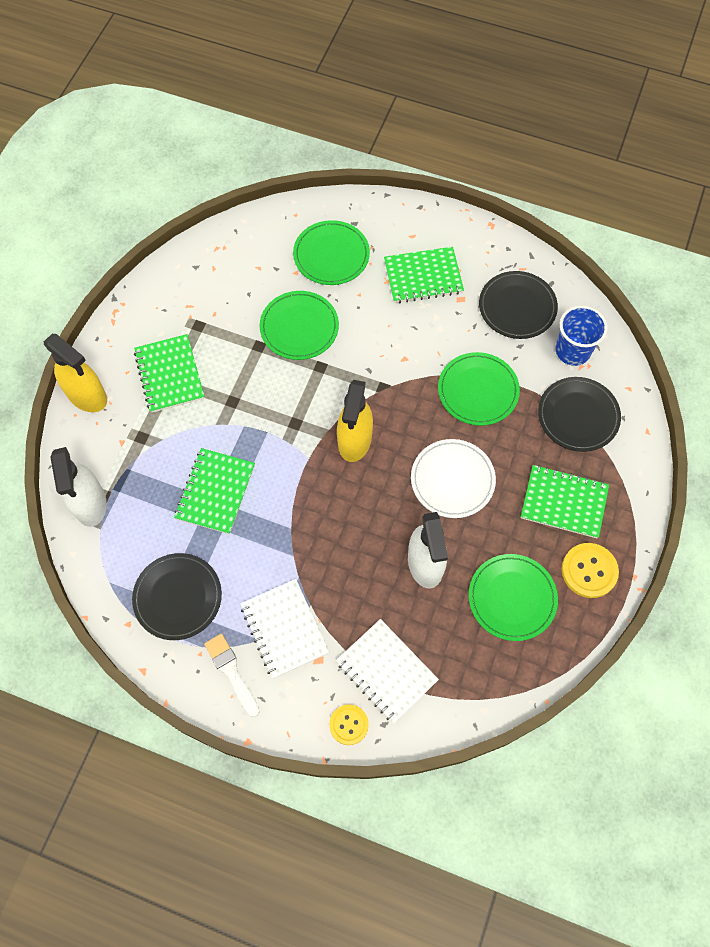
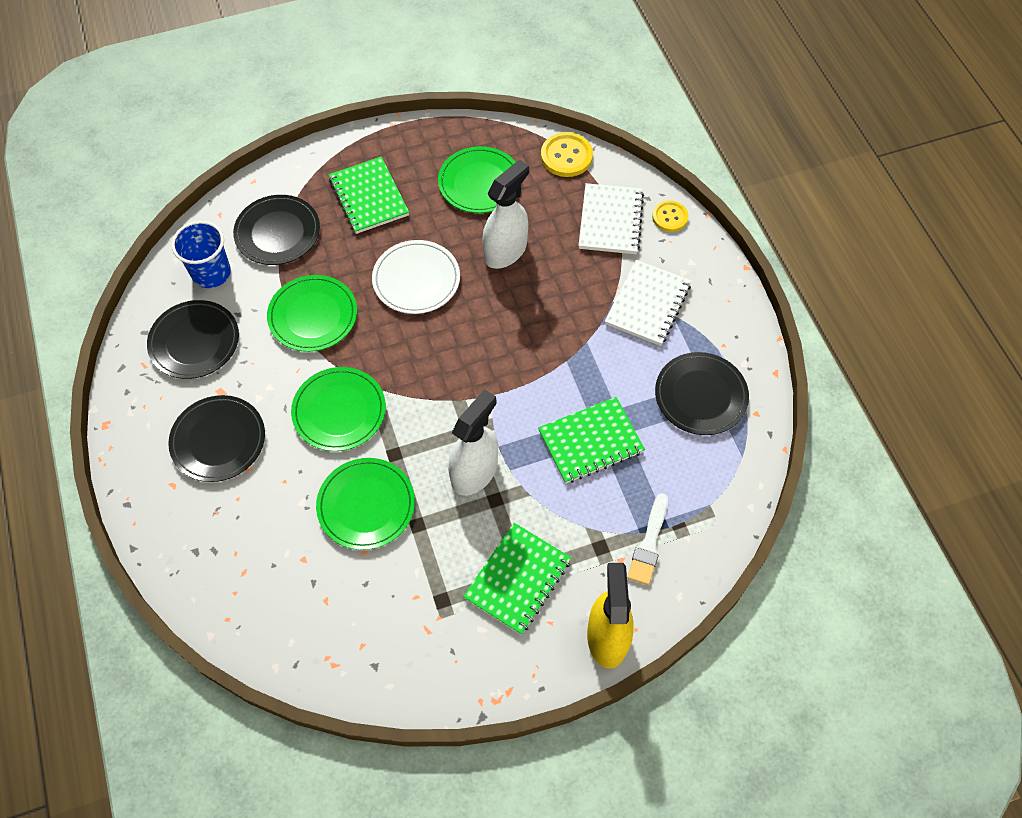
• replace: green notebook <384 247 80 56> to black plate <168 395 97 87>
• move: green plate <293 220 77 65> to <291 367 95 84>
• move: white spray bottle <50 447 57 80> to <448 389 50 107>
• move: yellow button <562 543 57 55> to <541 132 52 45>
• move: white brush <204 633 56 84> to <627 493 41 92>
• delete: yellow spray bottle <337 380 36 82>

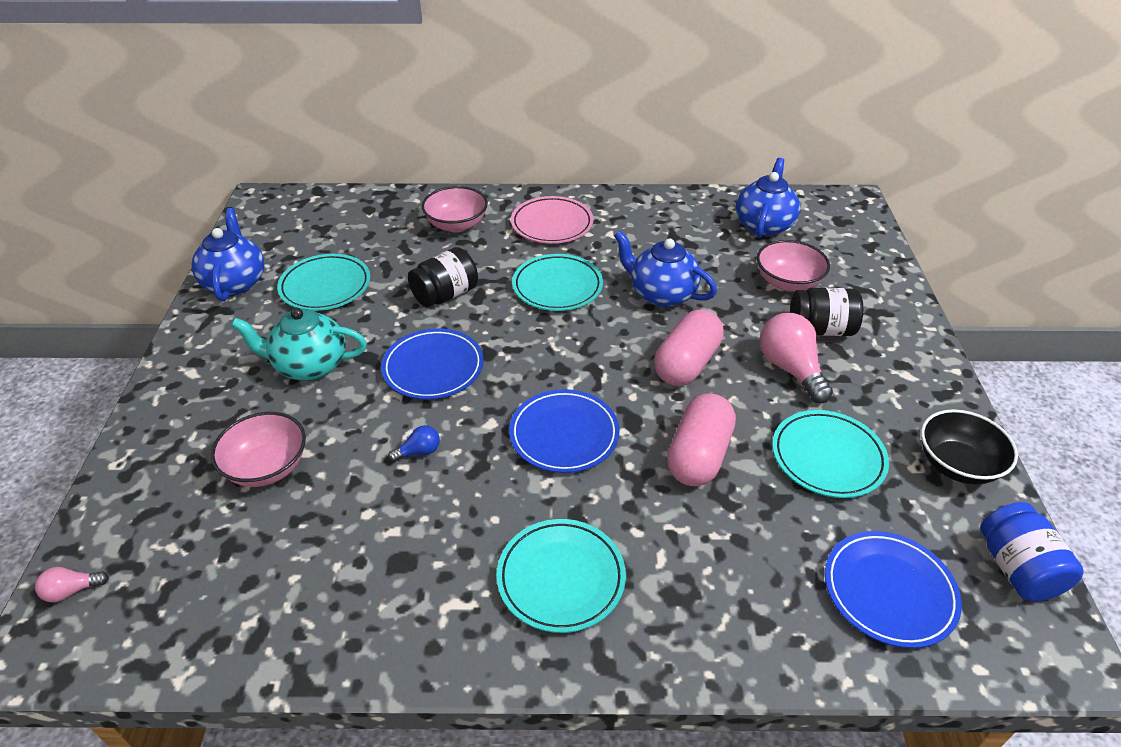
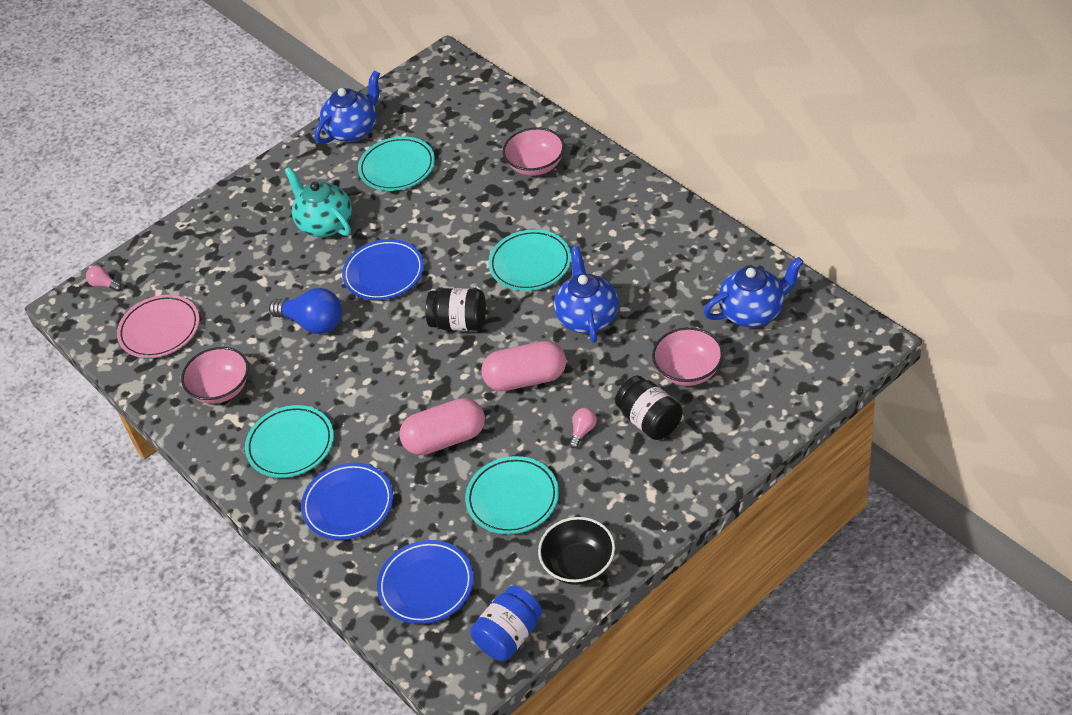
• move: pink plate <511 196 83 48> to <117 294 83 64>
• move: pink bowl <211 412 95 75> to <181 347 68 57>
• resize: blue light bulb <388 425 52 37> = <269 288 73 46> x2.07
• move: blue plate <509 389 111 84> to <301 463 92 77>
• move: black jar <408 247 70 60> to <426 288 60 43>
• resize: pink light bulb <760 313 73 90> = <569 408 28 41> x0.48

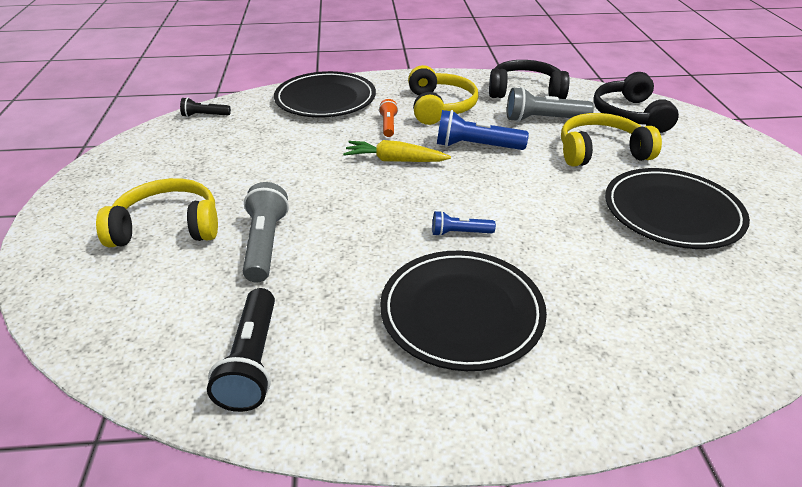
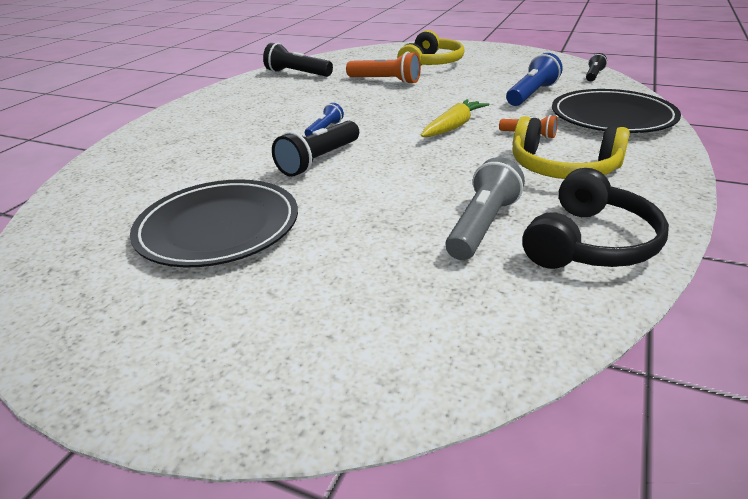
• insert: black flashlight <272 121 87 56>
• recolor: grey flashlight <243 182 46 101> to orange flashlight <346 51 75 33>
• move: blue flashlight <437 110 92 40> to <506 53 57 53>
• delete: black plate <380 251 167 120>
• delete: yellow headphones <561 113 101 54>
• delete: black headphones <593 72 86 61>

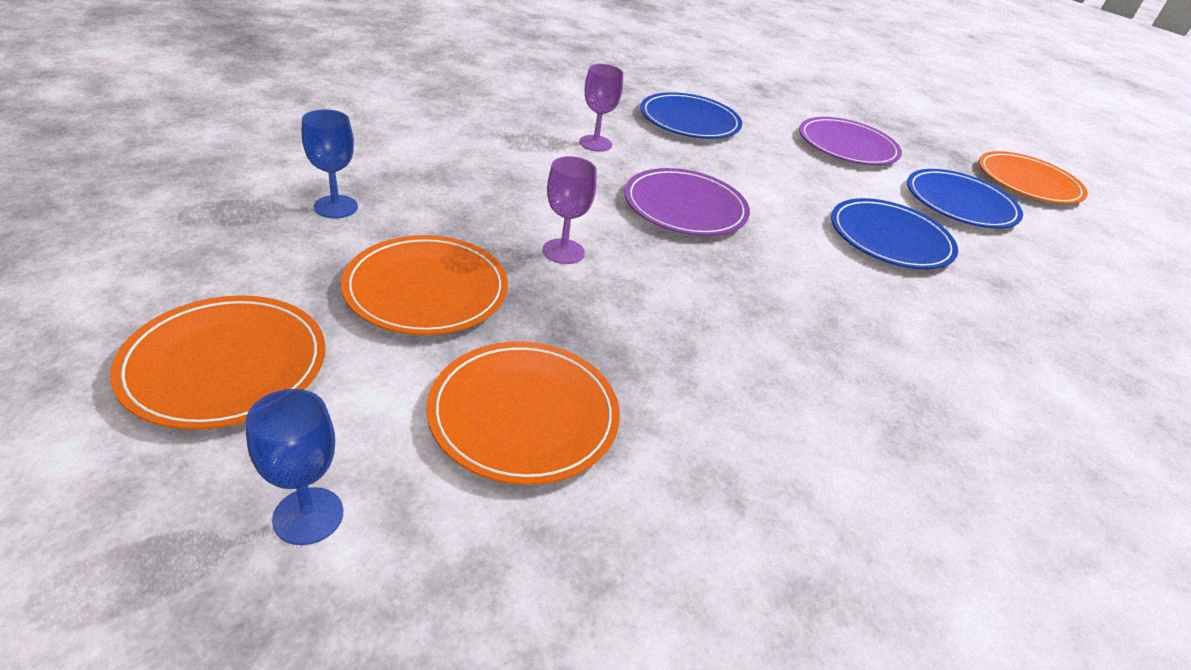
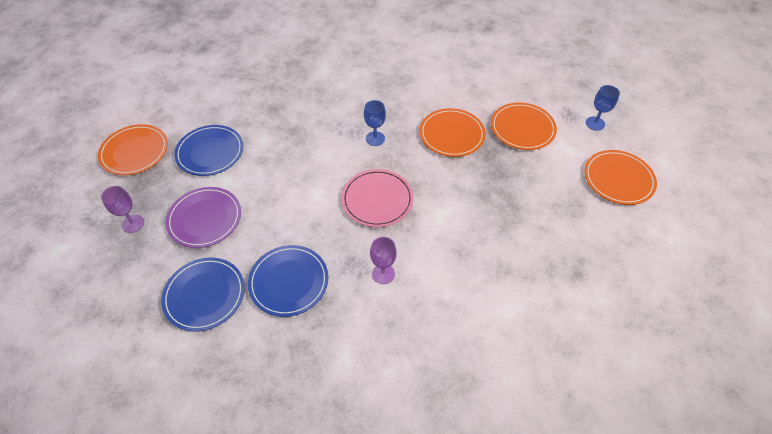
• move: purple goblet <543 156 54 108> to <101 186 43 47>
• move: blue plate <831 198 127 71> to <161 258 84 73>
• recolor: purple plate <624 168 126 68> to pink plate <341 169 73 58>
• move: blue goblet <302 109 56 109> to <364 100 22 46>
• move: orange plate <341 235 167 100> to <420 108 66 49>

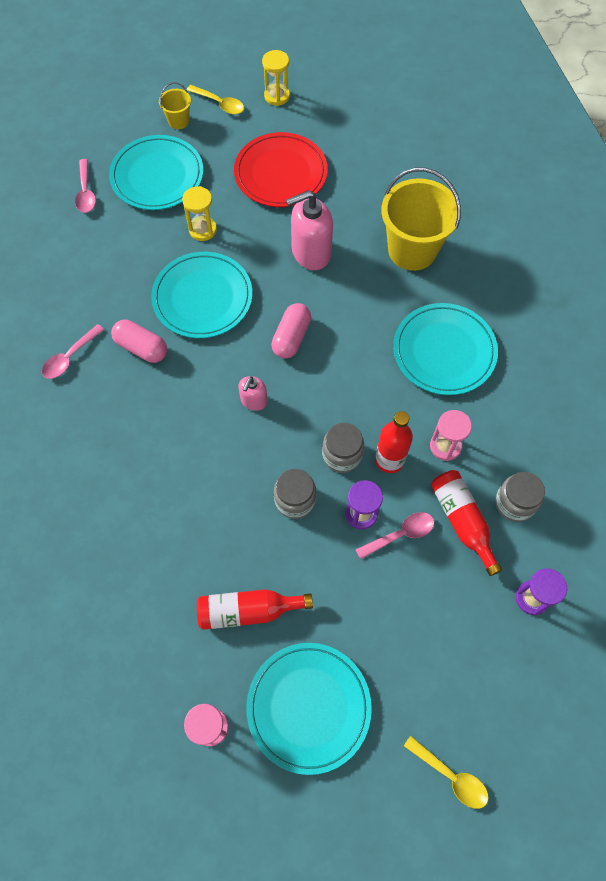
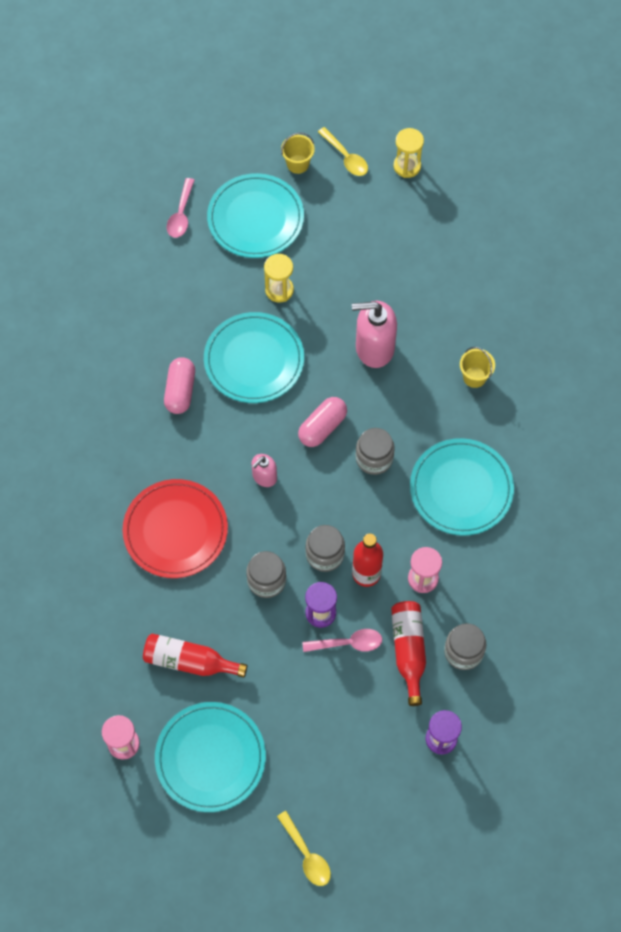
• move: red plate <234 132 94 75> to <122 479 106 99>
• rotate: pink capsule <111 320 56 43> = <164 357 31 57> 45 degrees clockwise
• insert: grey jar <356 428 39 47>
• resize: yellow bucket <381 168 80 103> = <460 347 35 41> x0.46
• delete: pink spoon <42 324 62 55>

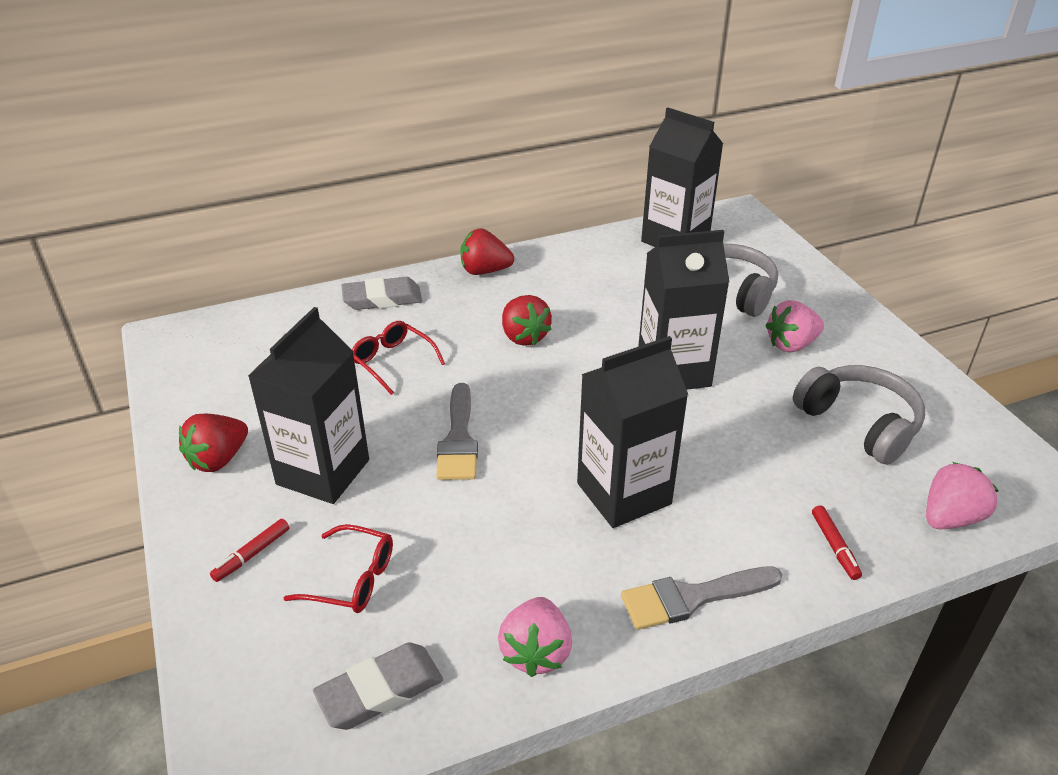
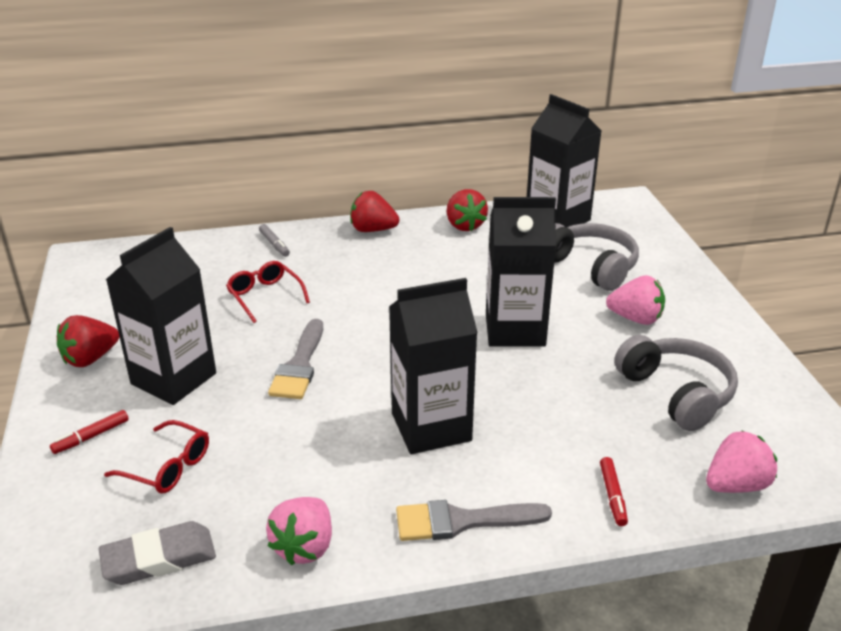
• replace: grey eraser <341 277 81 33> to grey marker <259 224 31 33>
• move: red strawberry <502 295 50 51> to <447 189 41 42>
• rotate: pink strawberry <765 300 59 52> = <606 275 59 50> 150 degrees counterclockwise

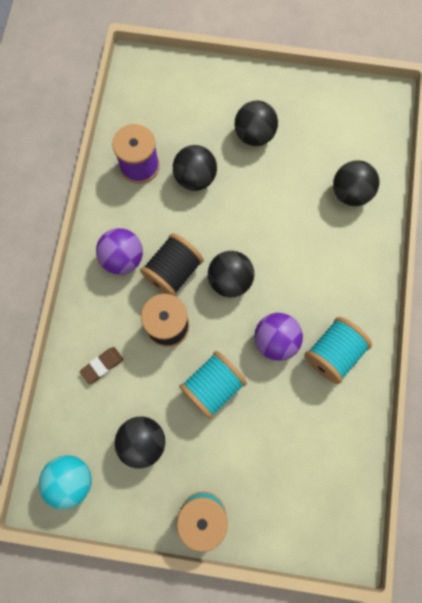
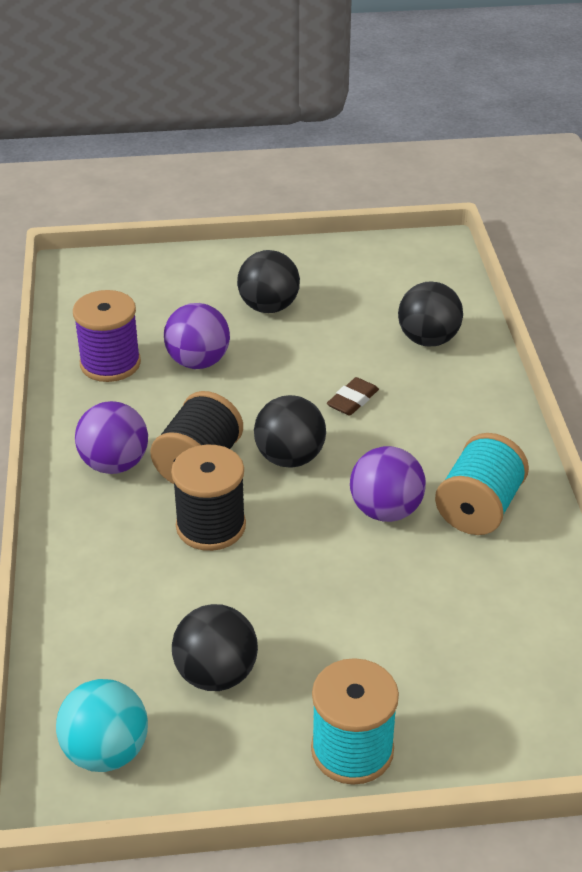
• recolor: black ball <173 145 44 46> to purple ball <164 303 66 66>
• move: brown eraser <80 347 43 37> to <327 377 52 39>
• delete: turquoise spool <179 351 68 68>

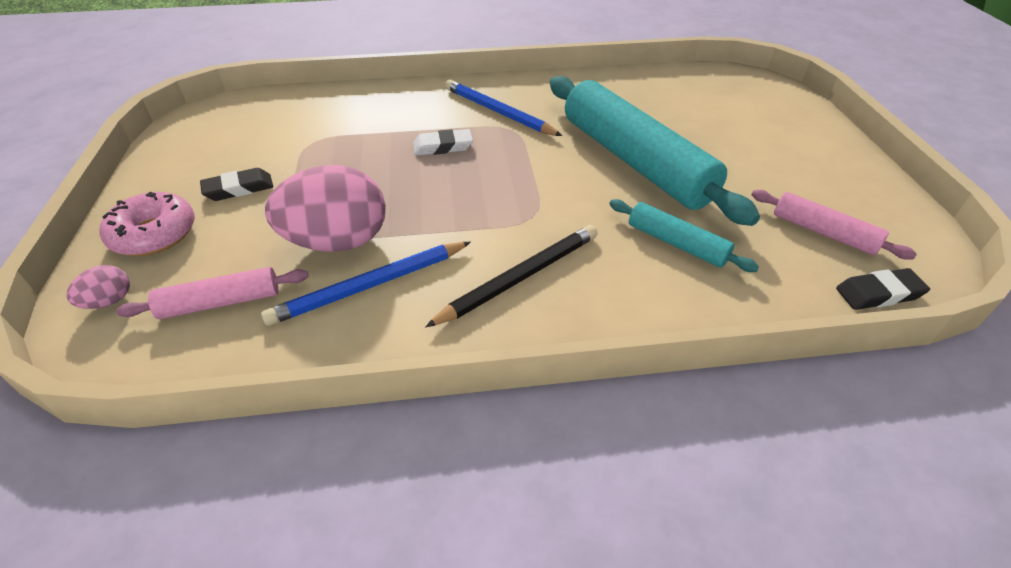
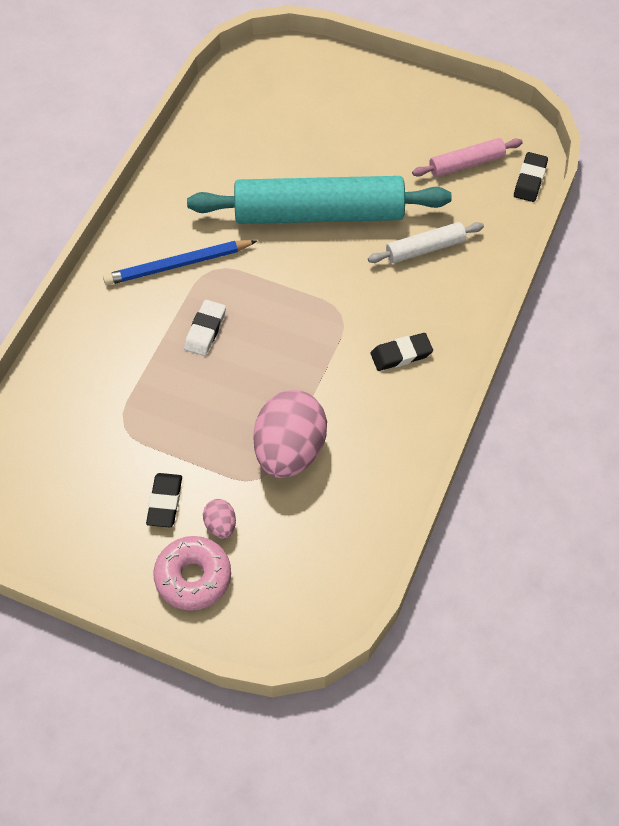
• move: pink egg <66 265 64 44> to <203 499 33 40>
• recolor: turquoise rolling pin <609 199 150 73> to white rolling pin <368 222 116 41>
• replace: black pencil <425 225 172 102> to black eraser <371 333 62 38>
• delete: pink rolling pin <116 267 193 52>
• delete: blue pencil <261 242 210 84>

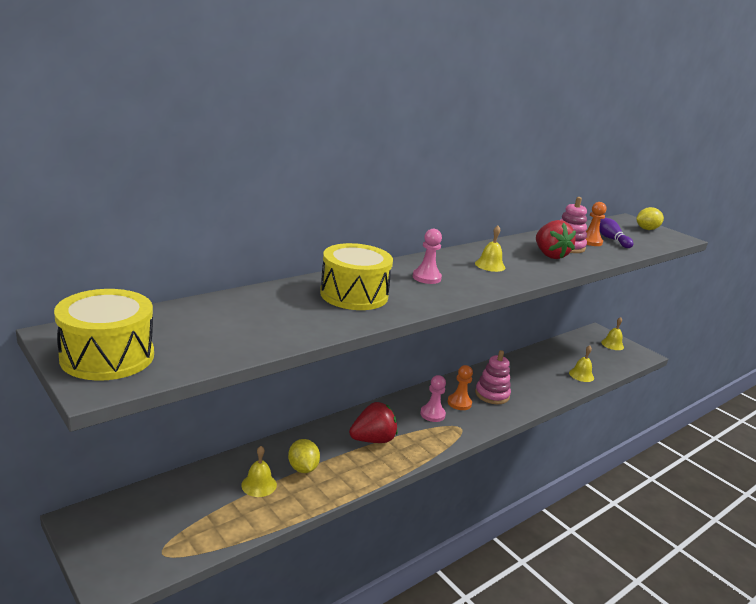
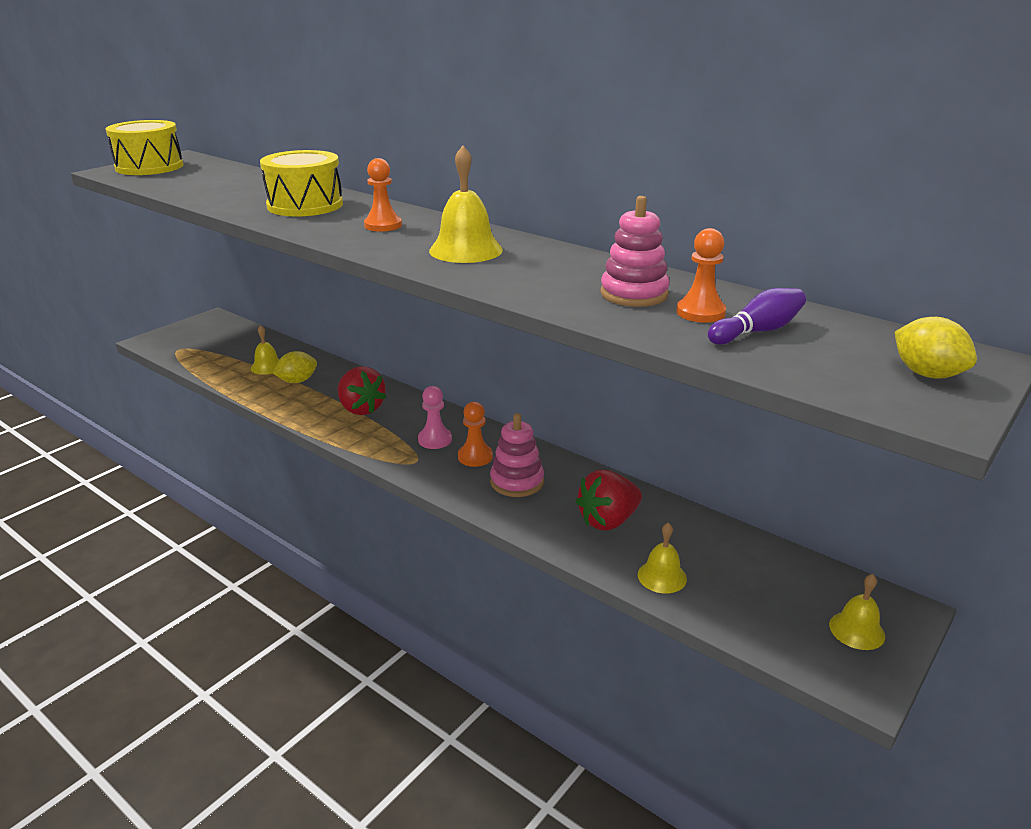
• recolor: pink pawn <413 229 29 55> to orange pawn <364 158 38 74>
• resize: yellow bell <475 226 30 46> = <429 145 74 118> x1.60
• move: red strawberry <536 220 40 39> to <576 470 66 61>

